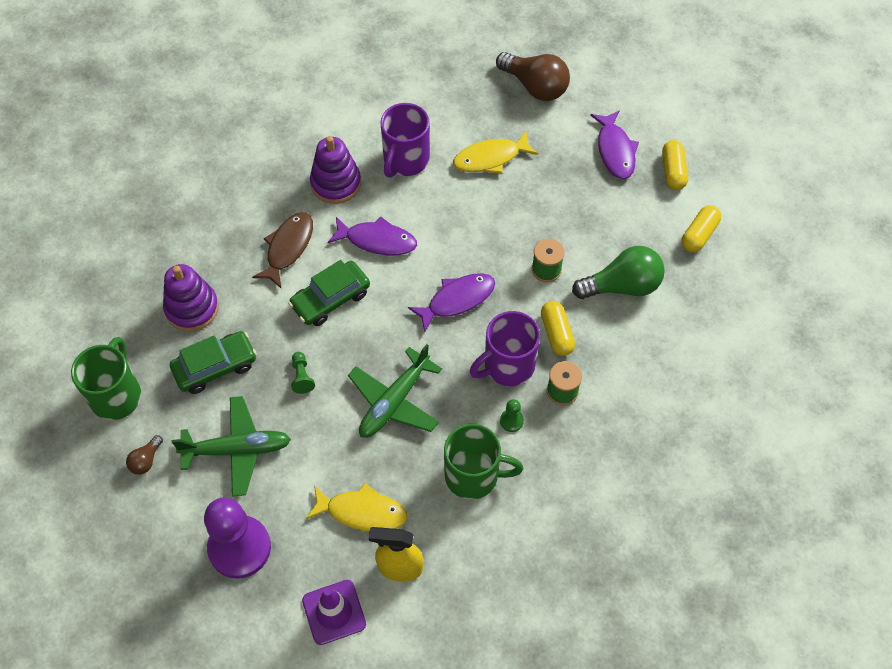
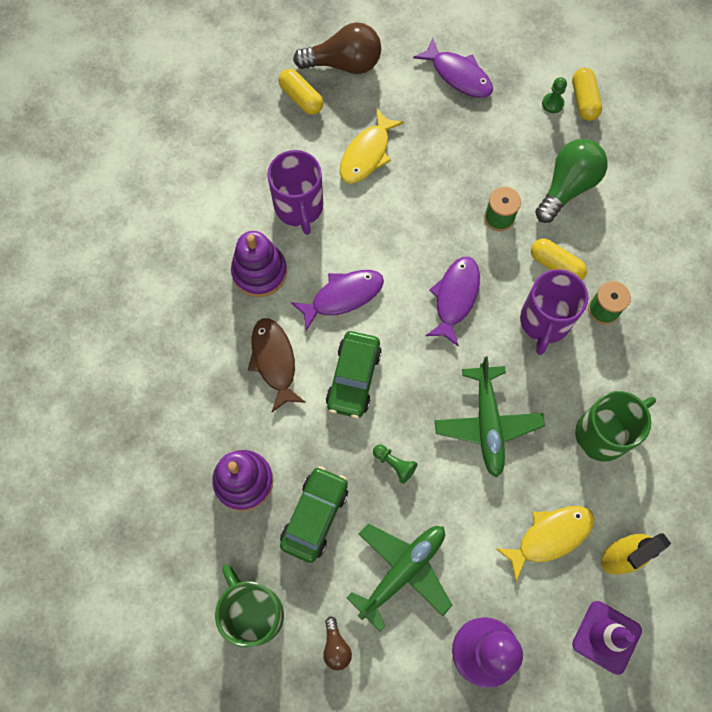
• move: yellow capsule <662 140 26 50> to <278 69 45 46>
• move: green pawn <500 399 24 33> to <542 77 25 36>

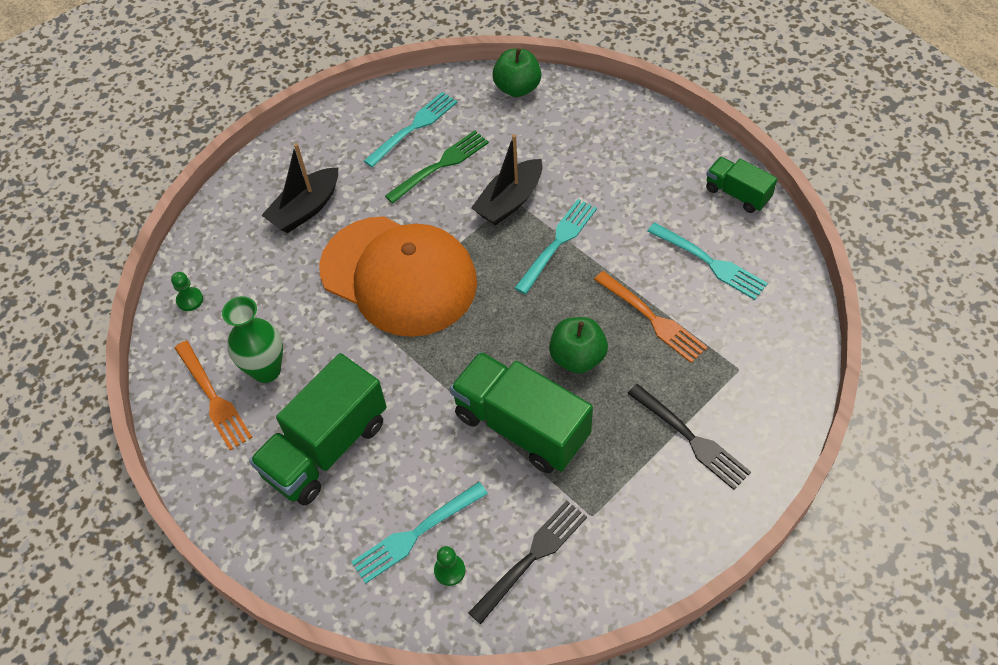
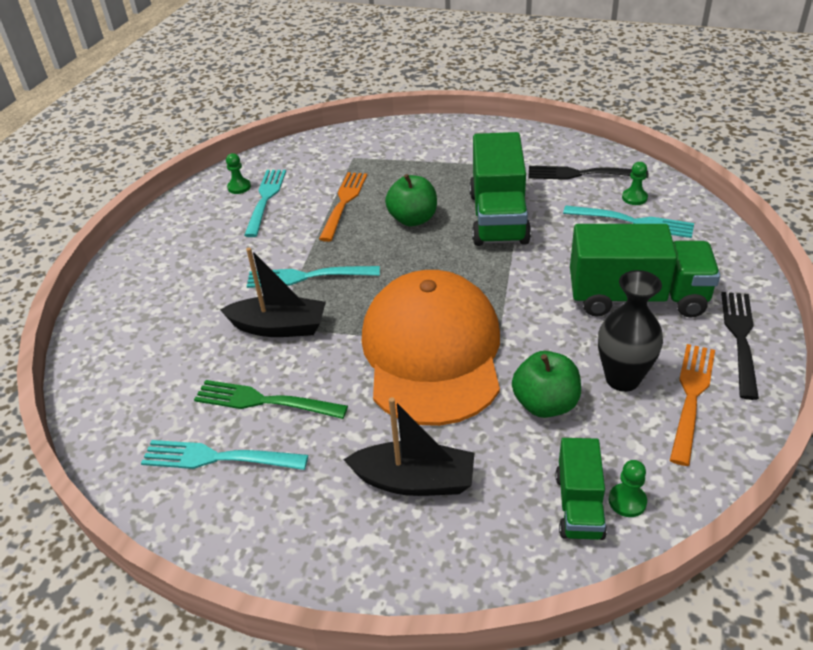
• insert: green pawn <226 153 25 41>
• move: green apple <492 48 49 49> to <512 351 69 67>
• move: green truck <706 157 71 56> to <556 438 51 102>
• recolor: green vase <222 296 61 87> to black vase <598 270 65 122>
• move: black fork <627 384 124 106> to <721 292 38 108>

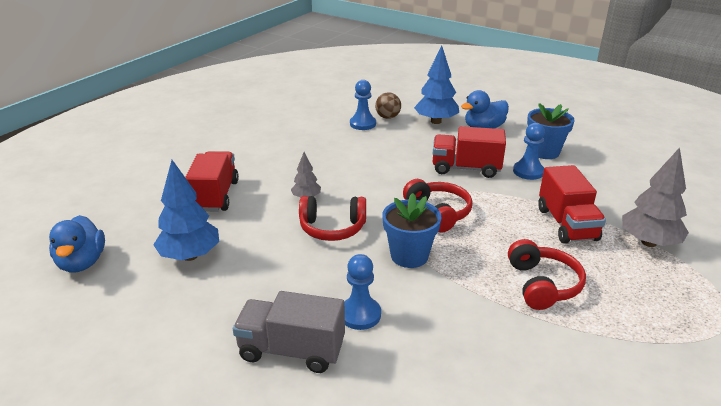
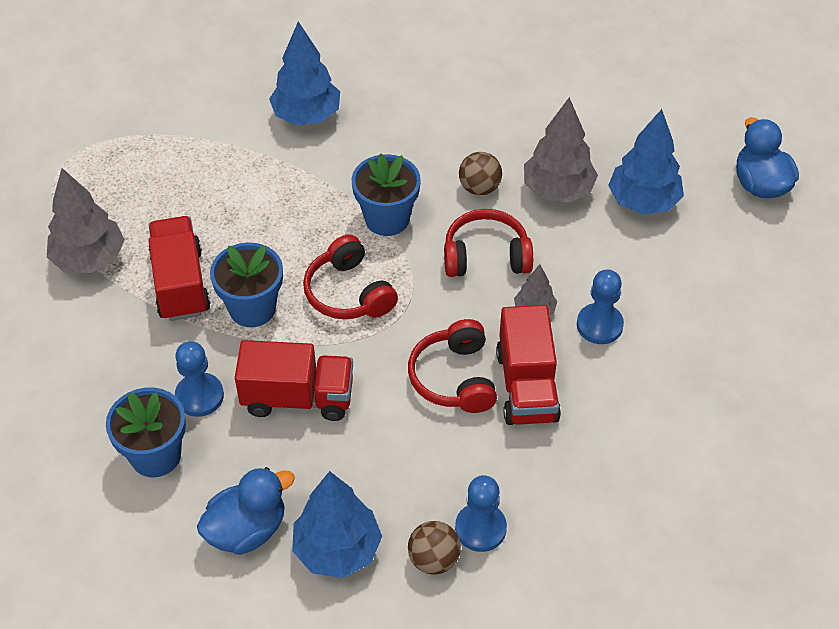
• insert: blue flower pot <210 243 73 84>
• insert: blue tree <269 21 71 104>
• move: red headphones <508 239 78 71> to <408 319 89 94>
• insert: brown ball <459 152 43 43>
• move: red truck <185 151 54 61> to <496 305 65 120>
• insert: grey tree <524 97 74 106>
• move: blue pawn <344 254 37 76> to <577 269 47 75>
• delete: grey truck <233 291 112 82>

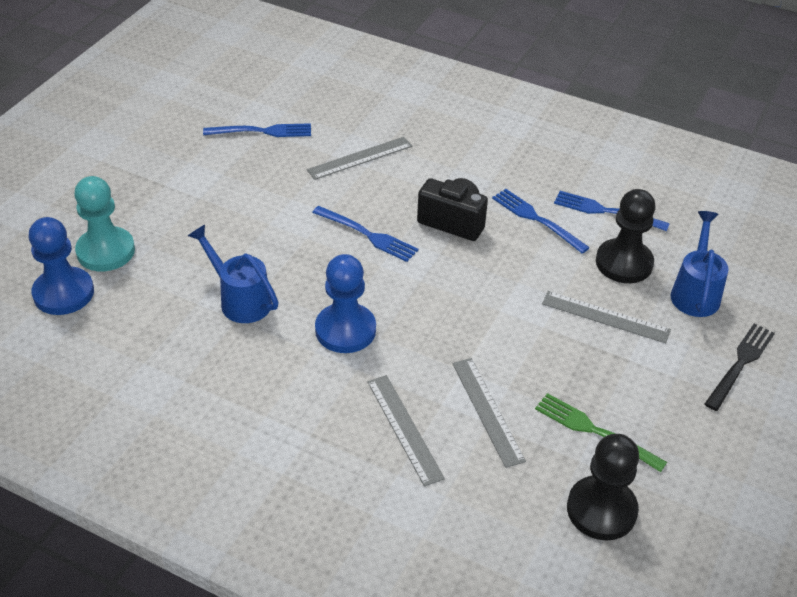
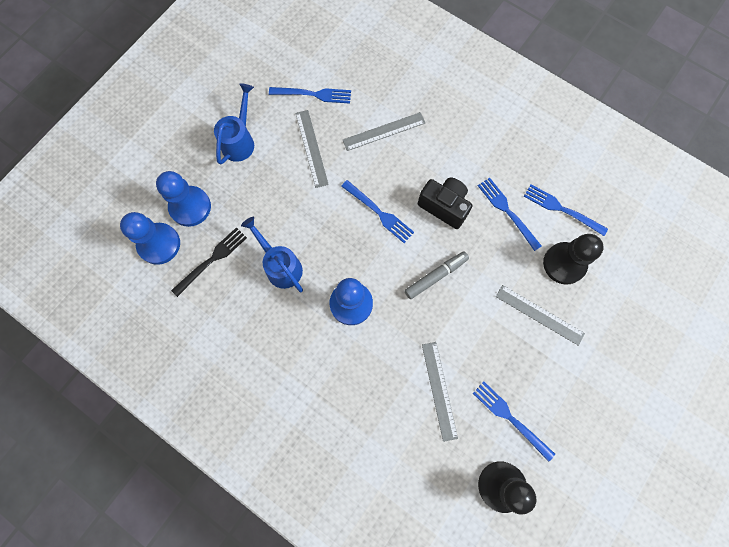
• recolor: turquoise pawn <74 176 61 95> to blue pawn <156 171 55 56>
• move: black fork <705 323 70 88> to <171 227 76 70>
• move: blue watering can <670 211 59 106> to <214 83 40 82>
• move: grey ruler <367 375 78 112> to <296 110 33 78>
• insert: grey marker <404 251 65 48>
• recolor: green fork <535 393 132 79> to blue fork <473 381 82 81>

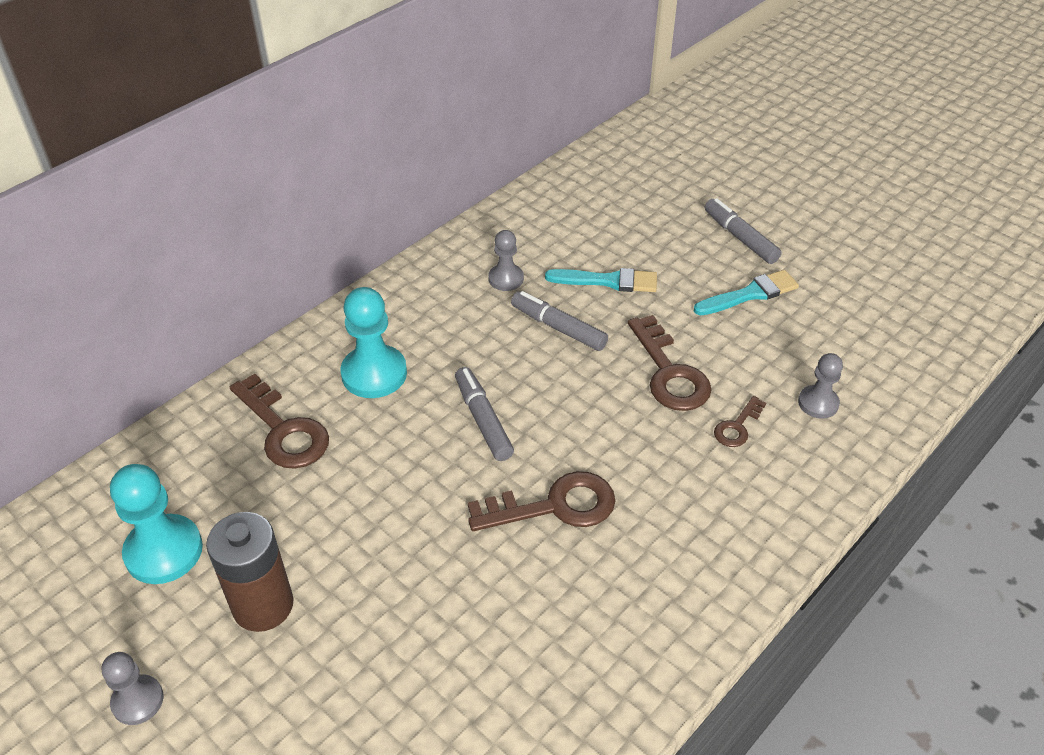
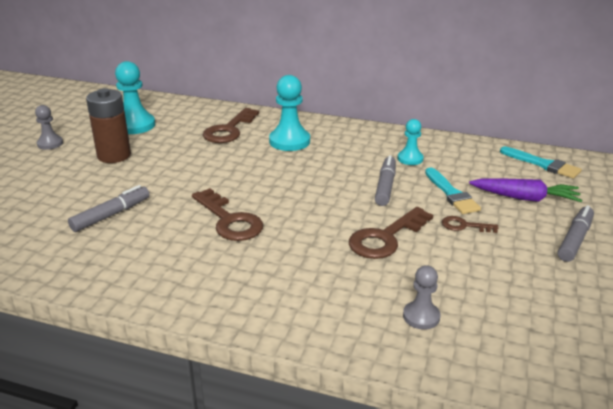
• move: grey marker <455 367 59 94> to <68 185 81 47>
• recolor: grey pawn <488 230 36 61> to turquoise pawn <398 119 26 46>
• move: brown key <714 396 52 51> to <442 216 57 17>
• insert: purple carrot <469 178 113 24>
• move: turquoise brush <694 270 105 45> to <500 146 82 33>

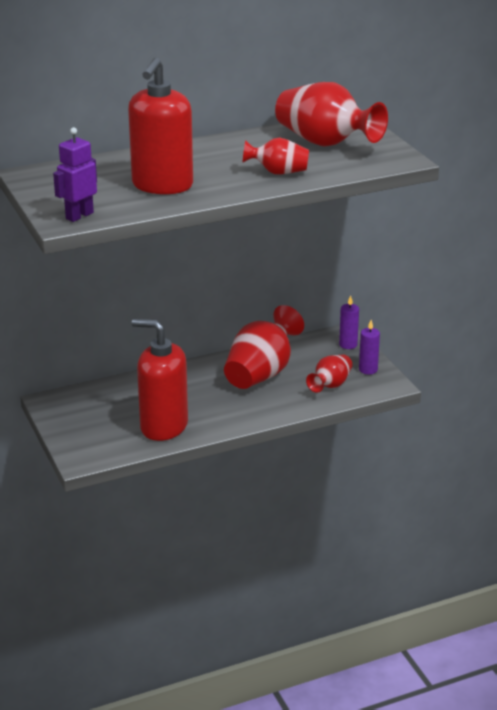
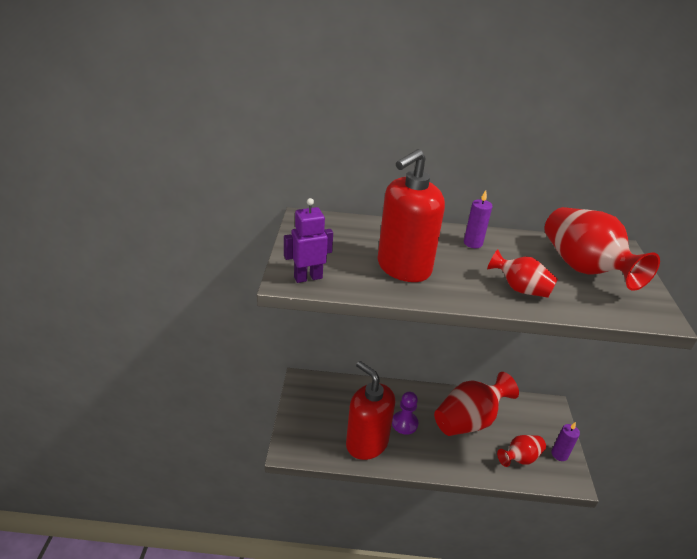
• insert: purple pawn <392 392 26 43>
• move: purple candle <339 295 20 54> to <464 190 29 58>

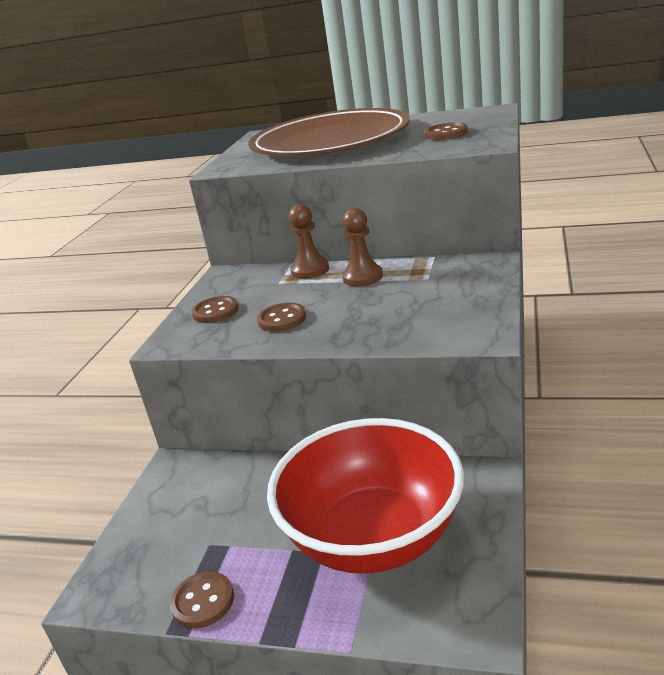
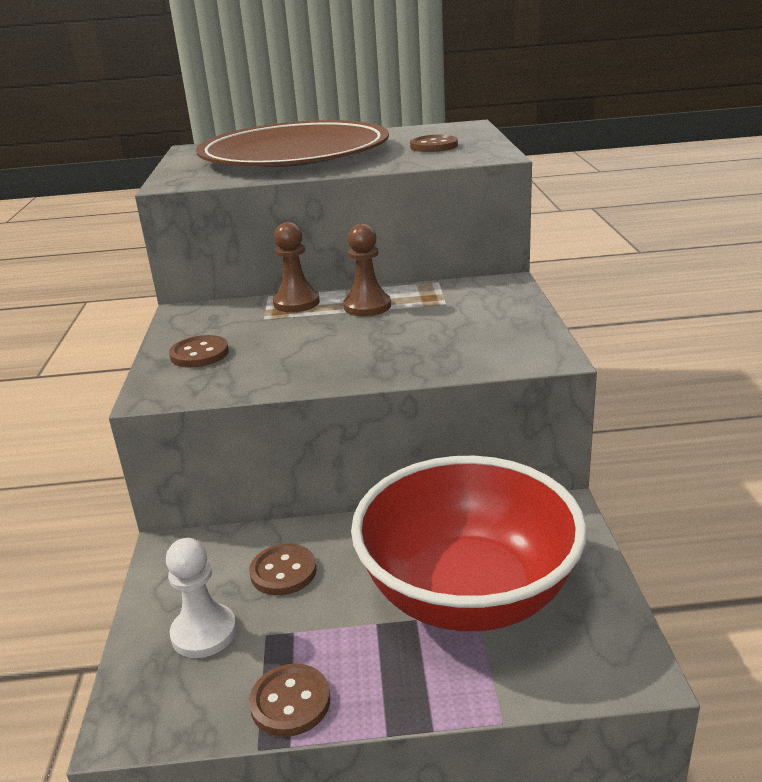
• insert: white pawn <166 538 71 120>
• move: brown button <257 303 49 29> to <249 544 68 51>

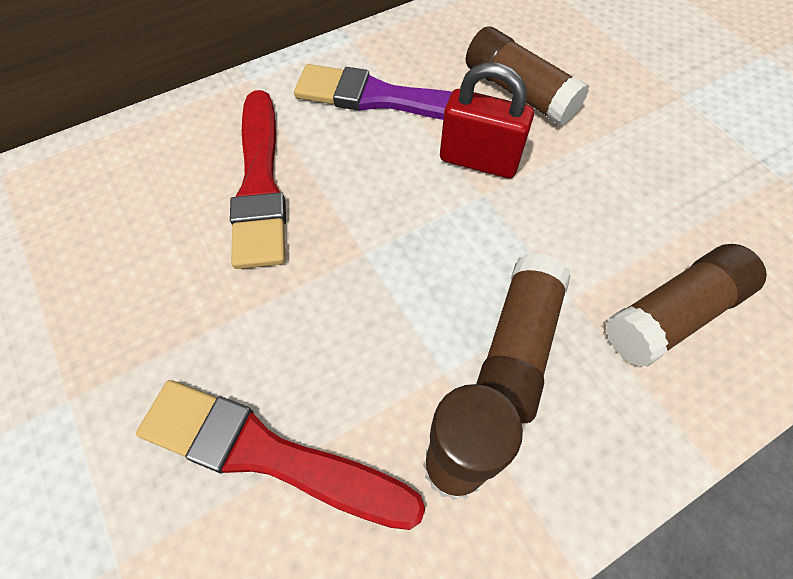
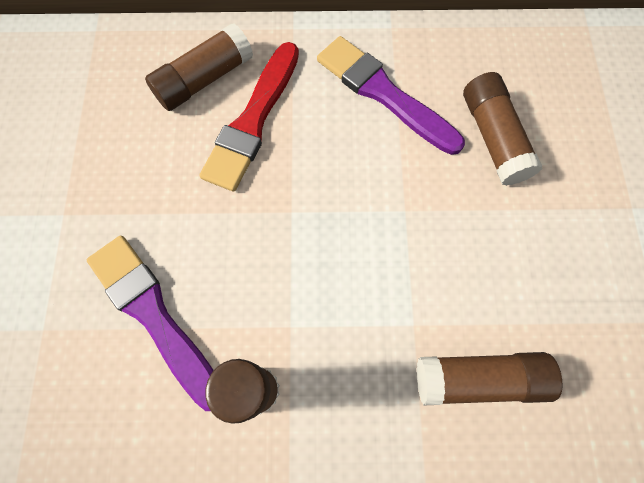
• recolor: red brush <136 380 289 150> to purple brush <87 236 127 175>
• move: brown glue stick <476 253 95 170> to <145 23 108 88>
• delete: red padlock <440 62 94 116>

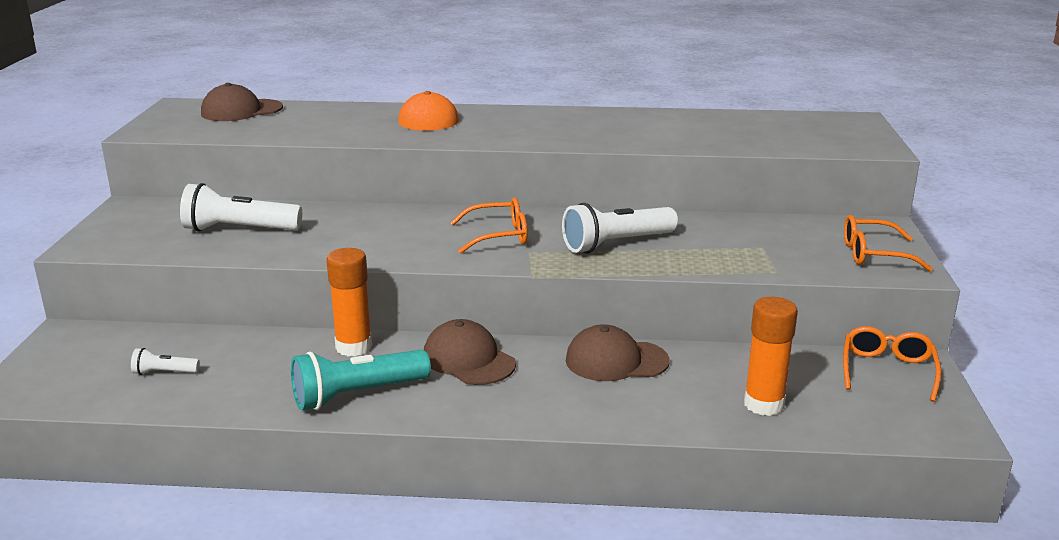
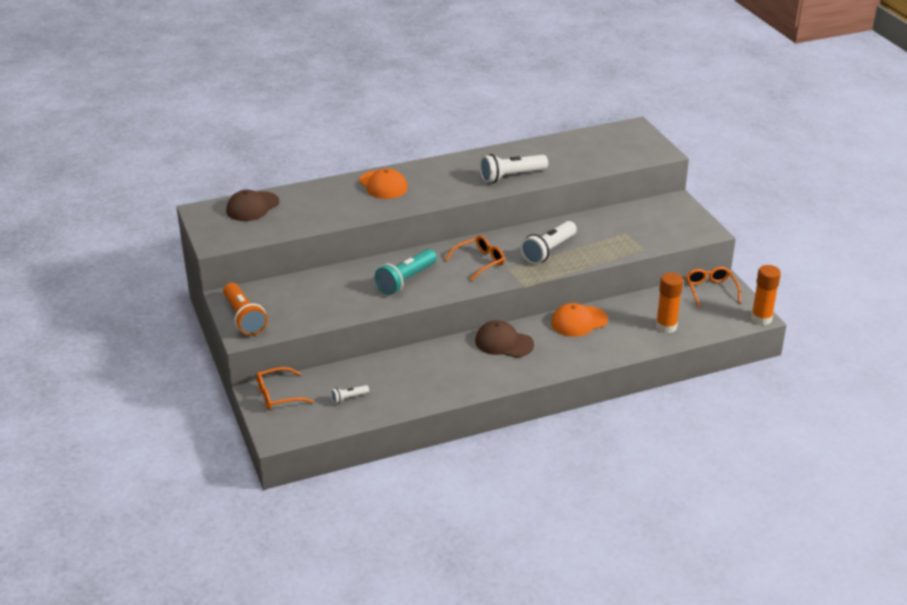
• insert: orange flashlight <223 283 45 53>
• move: orange glasses <844 215 89 57> to <256 367 58 43>
• move: turquoise flashlight <291 350 140 60> to <375 249 62 46>
• move: white flashlight <180 183 122 49> to <480 154 68 29>
• recolor: brown cap <566 324 104 57> to orange cap <551 303 57 34>
• move: orange glue stick <326 248 46 108> to <751 265 30 60>

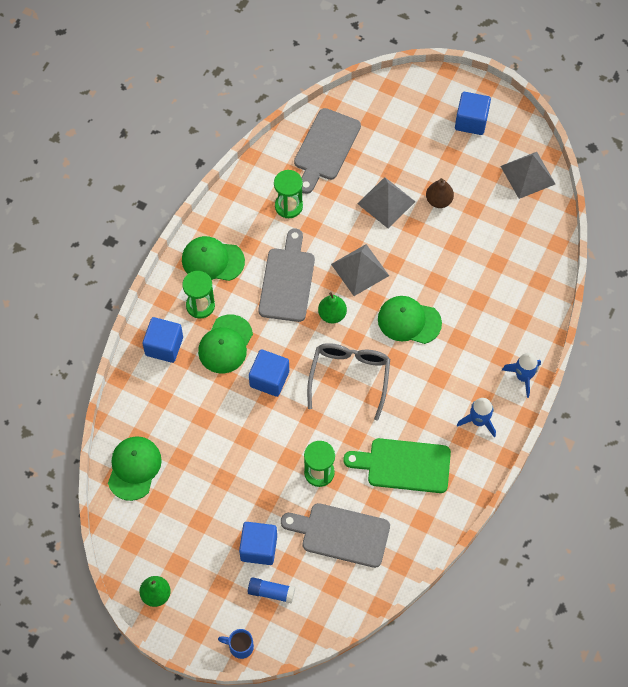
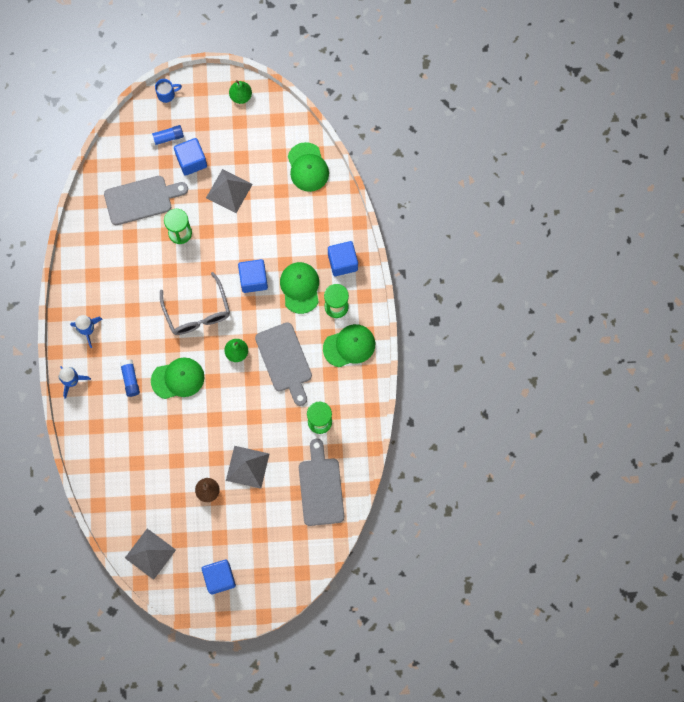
• insert: blue glue stick <120 359 20 38>
• move: grey pyramid <331 244 58 52> to <206 169 47 44>
• delete: green cutting board <343 438 108 55>

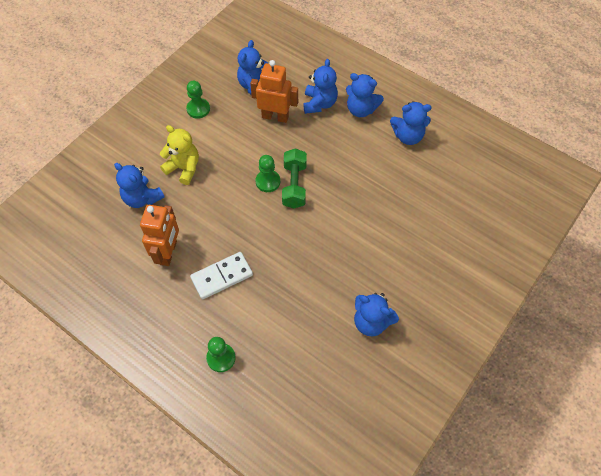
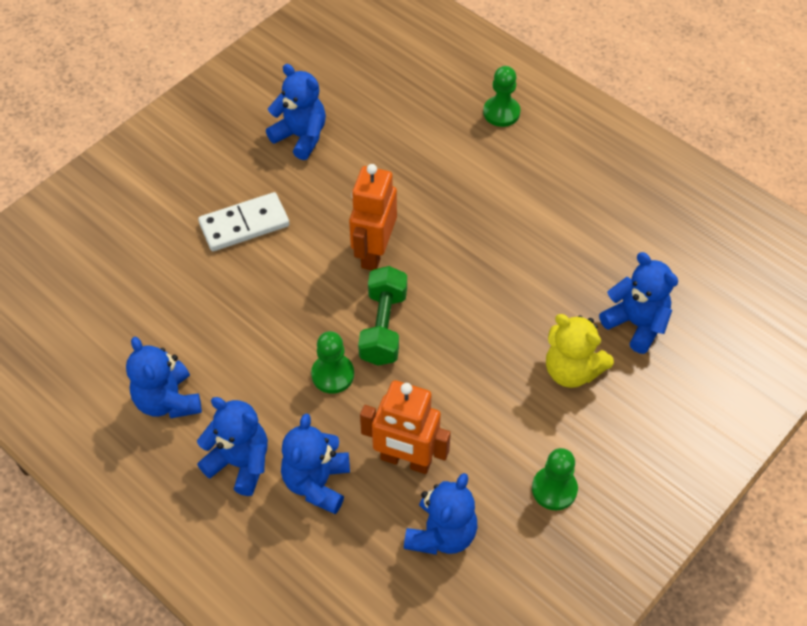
• rotate: blue teddy bear <390 101 41 44> = <126 337 76 81> 120 degrees counterclockwise
• move: white domino <190 252 63 47> to <198 192 91 59>
• move: green pawn <256 155 24 37> to <311 331 43 63>
• move: orange robot <140 205 39 61> to <349 164 48 106>

